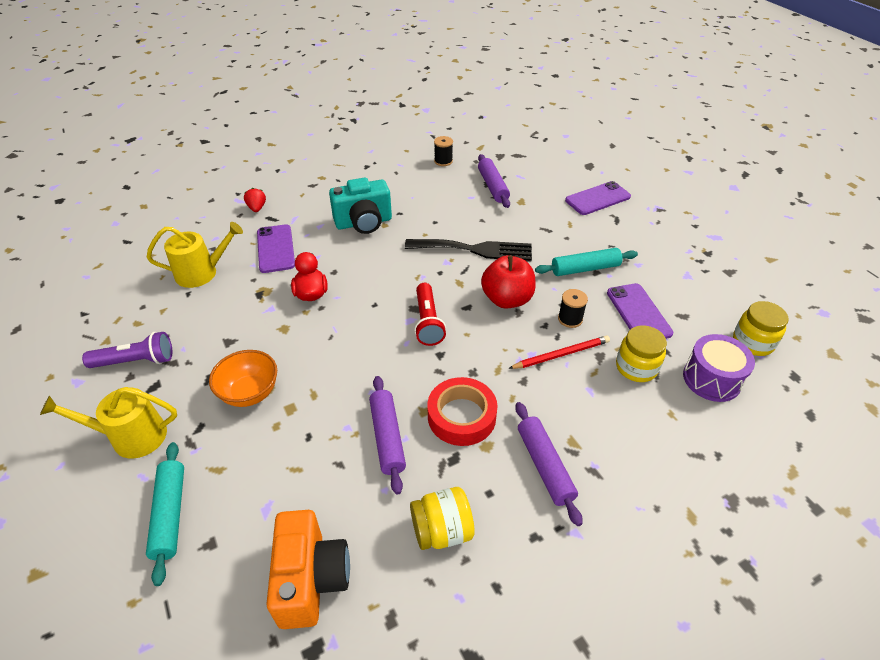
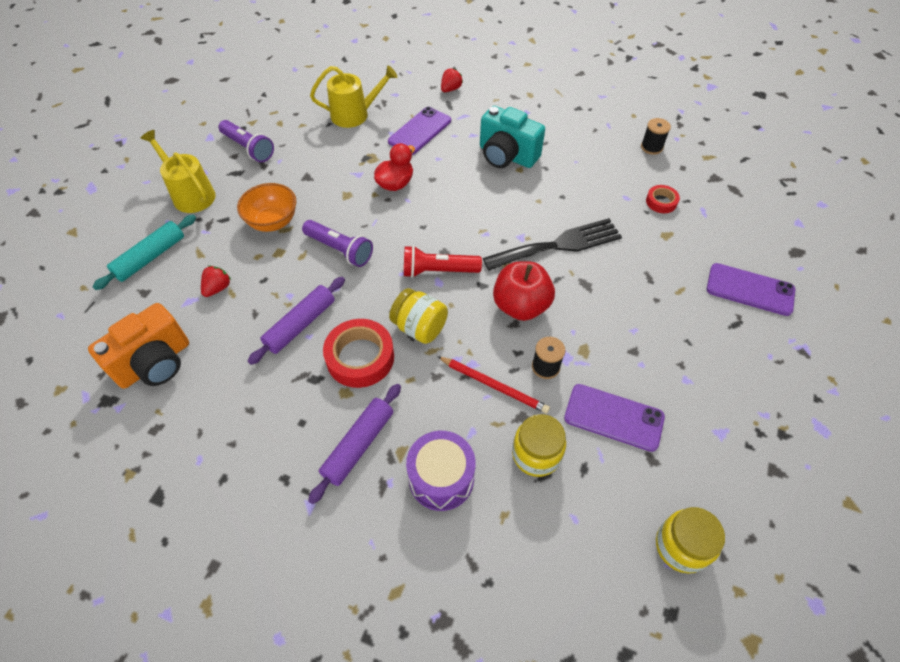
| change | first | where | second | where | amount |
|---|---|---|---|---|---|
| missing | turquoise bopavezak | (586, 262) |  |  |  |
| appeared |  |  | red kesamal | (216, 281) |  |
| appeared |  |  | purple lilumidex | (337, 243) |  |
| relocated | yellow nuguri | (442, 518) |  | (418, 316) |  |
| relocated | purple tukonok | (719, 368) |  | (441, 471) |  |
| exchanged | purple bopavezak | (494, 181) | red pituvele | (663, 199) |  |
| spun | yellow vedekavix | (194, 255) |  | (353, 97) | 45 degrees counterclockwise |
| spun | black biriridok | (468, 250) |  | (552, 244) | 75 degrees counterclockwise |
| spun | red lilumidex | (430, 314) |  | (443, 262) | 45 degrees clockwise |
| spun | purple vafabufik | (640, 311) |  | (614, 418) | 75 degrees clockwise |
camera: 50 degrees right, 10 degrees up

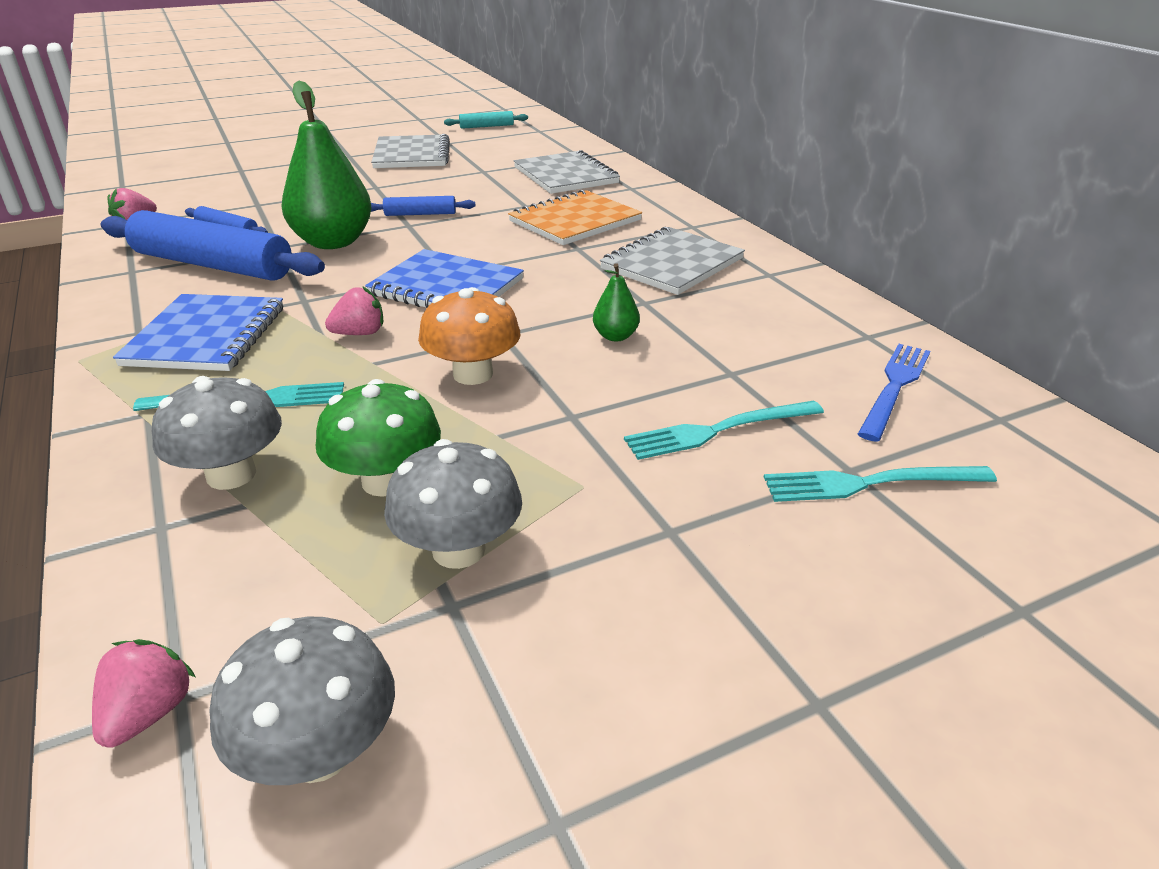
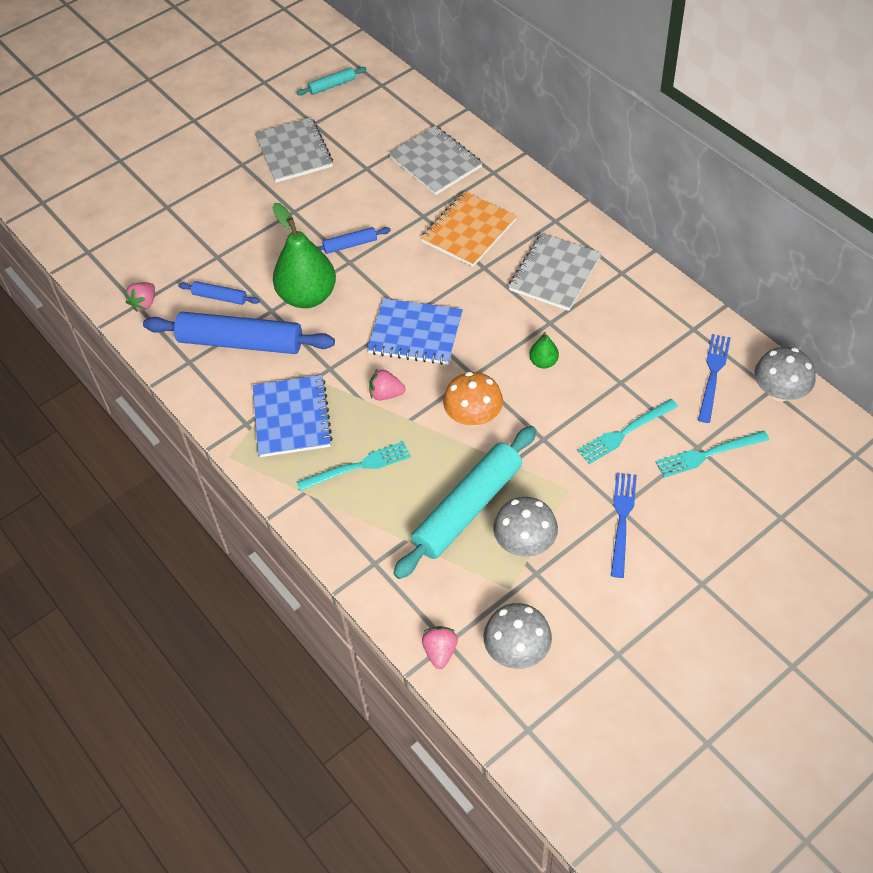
| change | first | where | second | where | amount |
|---|---|---|---|---|---|
| appeared |  |  | blue biriridok | (624, 525) |  |
| relocated | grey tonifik | (217, 433) |  | (785, 374) |  |
| exchanged | green tonifik | (378, 438) | turquoise bopavezak | (464, 502) |  |
| spun | pink kesamal | (354, 310) |  | (387, 384) | 135 degrees counterclockwise |
camera: 10 degrees left, 20 degrees up

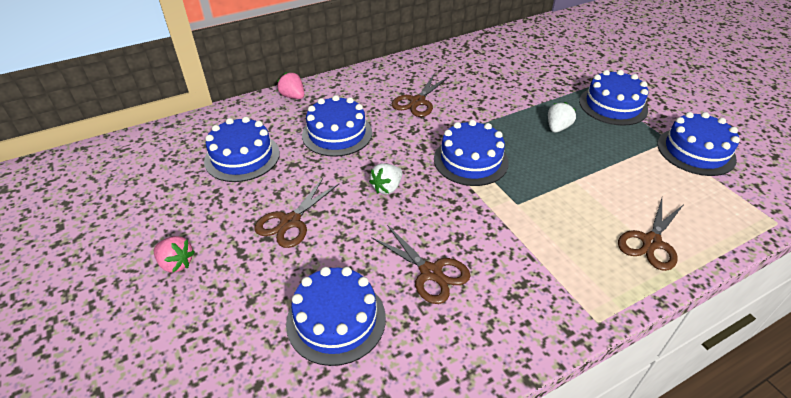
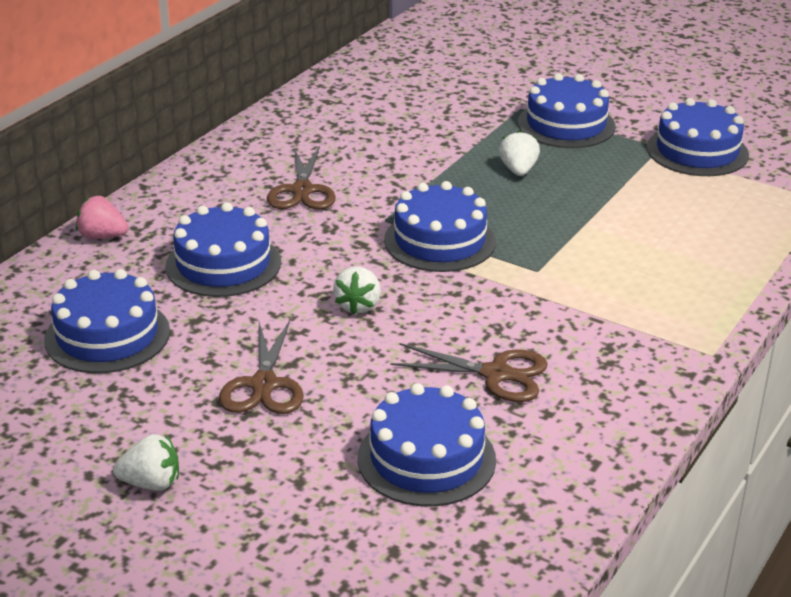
| change | first | where | second | where | amount |
|---|---|---|---|---|---|
| missing | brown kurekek | (651, 234) |  |  |  |
| colour | pink kesamal | (174, 254) | white kesamal | (146, 462) |  |
camera: 30 degrees left, 10 degrees down

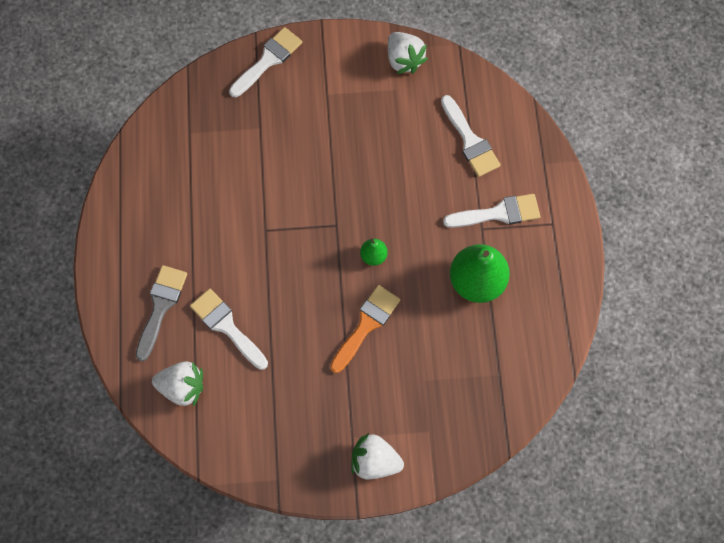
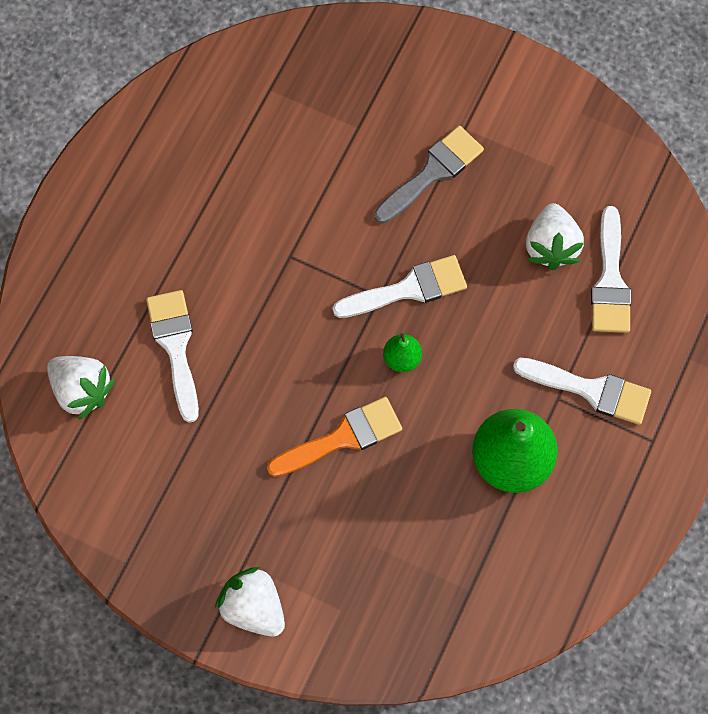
| change | first | where | second | where | amount |
|---|---|---|---|---|---|
| relocated | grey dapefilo | (161, 313) |  | (429, 175) |  |
| relocated | white dapefilo | (265, 62) |  | (399, 286) |  |
| relocated | white kesamal | (408, 53) |  | (555, 236) |  |
camera: 30 degrees right, 0 degrees up

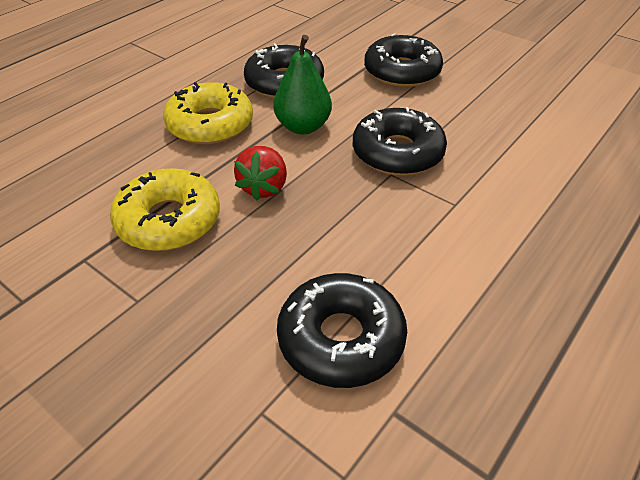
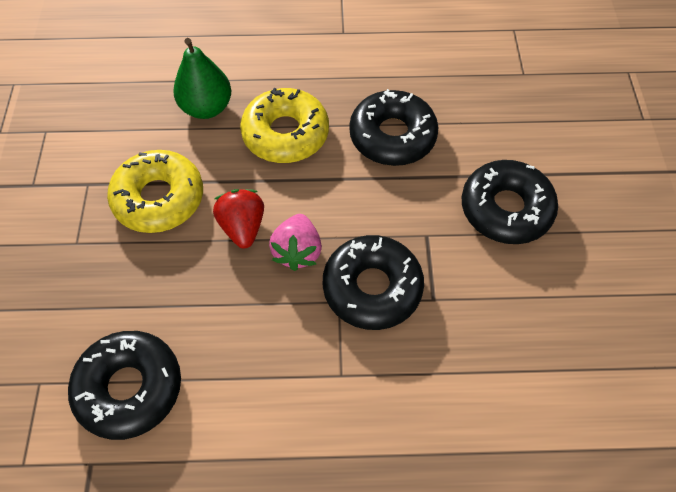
| change | first | where | second | where | amount |
|---|---|---|---|---|---|
| appeared |  |  | pink kesamal | (295, 242) |  |
| relocated | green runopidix | (303, 84) |  | (202, 78) |  |
| spun | red kesamal | (260, 173) |  | (238, 218) | 105 degrees clockwise |
camera: 50 degrees right, 15 degrees up

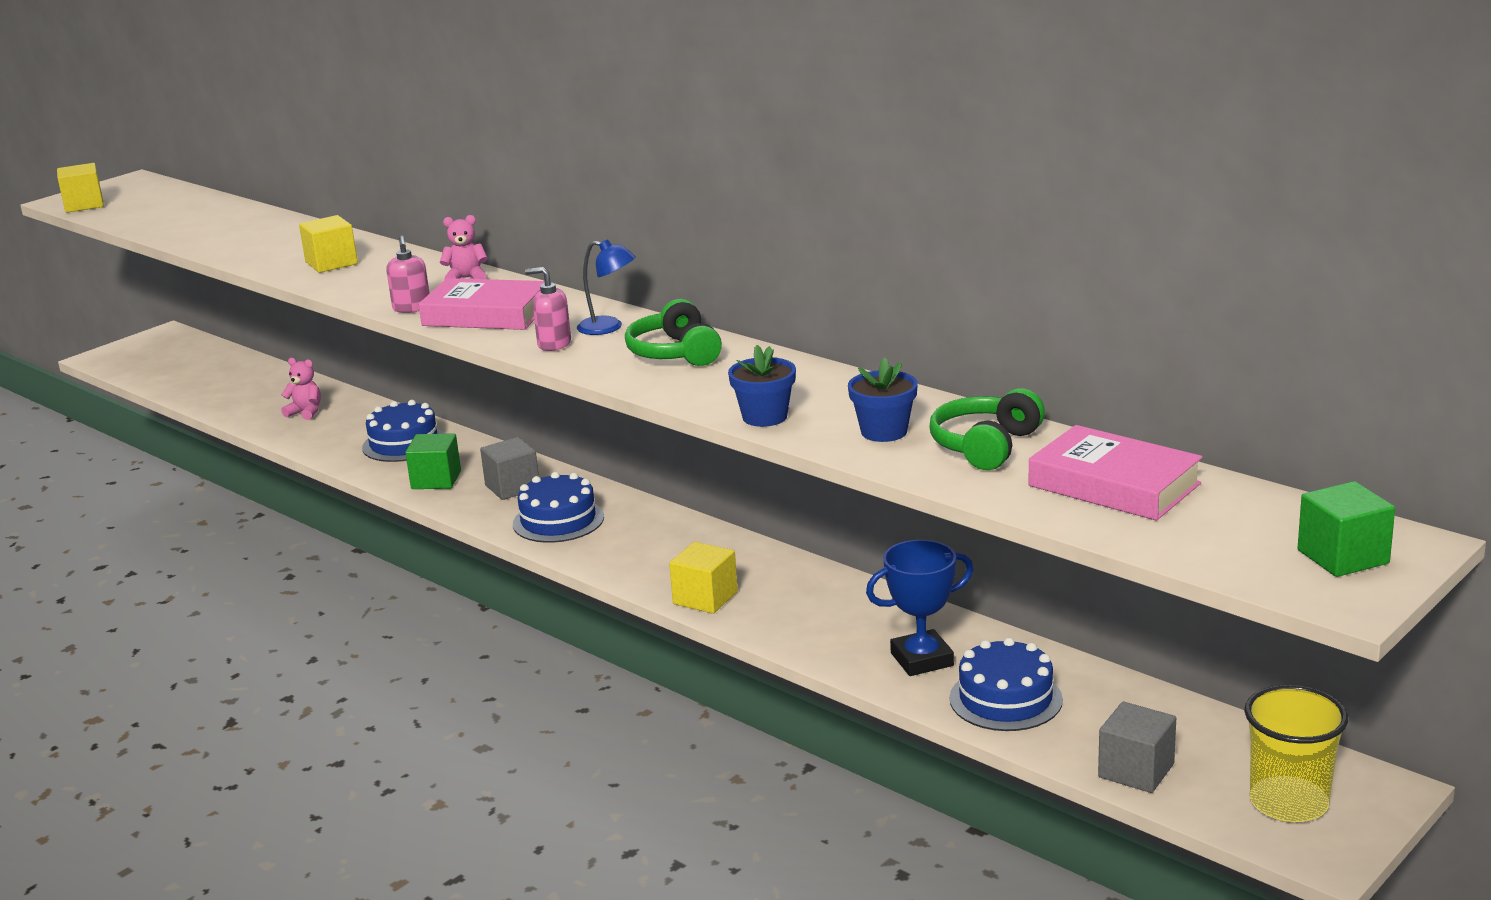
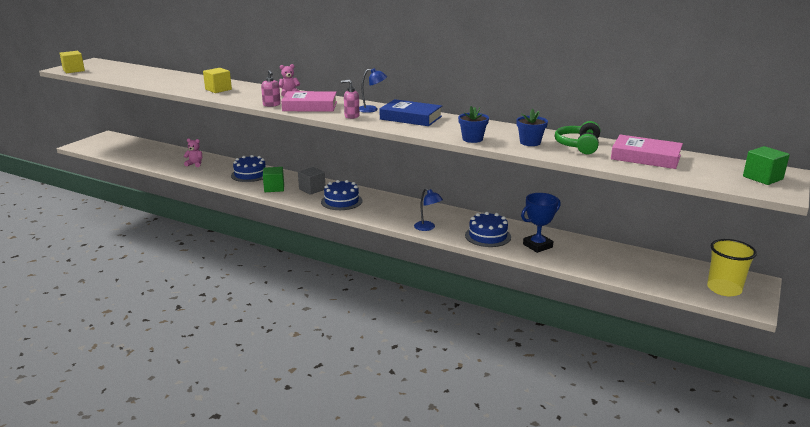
| change | first | where | second | where | amount |
|---|---|---|---|---|---|
| missing | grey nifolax | (1137, 747) |  |  |  |
| relocated | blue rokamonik | (1006, 684) |  | (488, 229) |  |
| exchanged | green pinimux | (673, 332) | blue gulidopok | (411, 112) |  |
| exchanged | yellow nifolax | (703, 578) | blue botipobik | (428, 209) |  |
camera: 15 degrees left, 0 degrees up

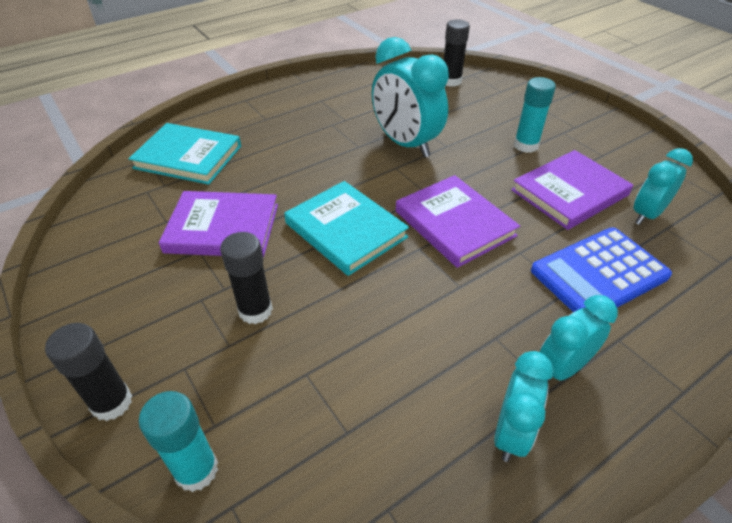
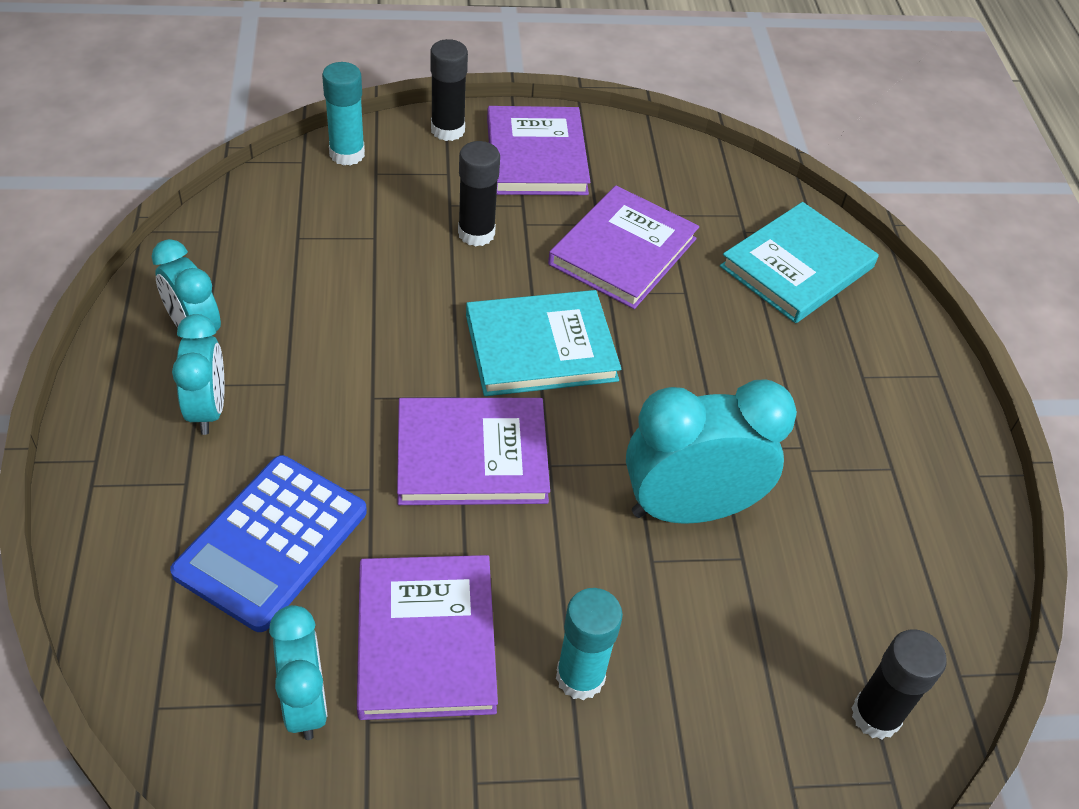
| change | first | where | second | where | amount |
|---|---|---|---|---|---|
| appeared |  |  | purple gulidopok | (538, 150) |  |
| spun | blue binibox | (601, 269) |  | (268, 543) | 150 degrees counterclockwise |
camera: 115 degrees right, 5 degrees up

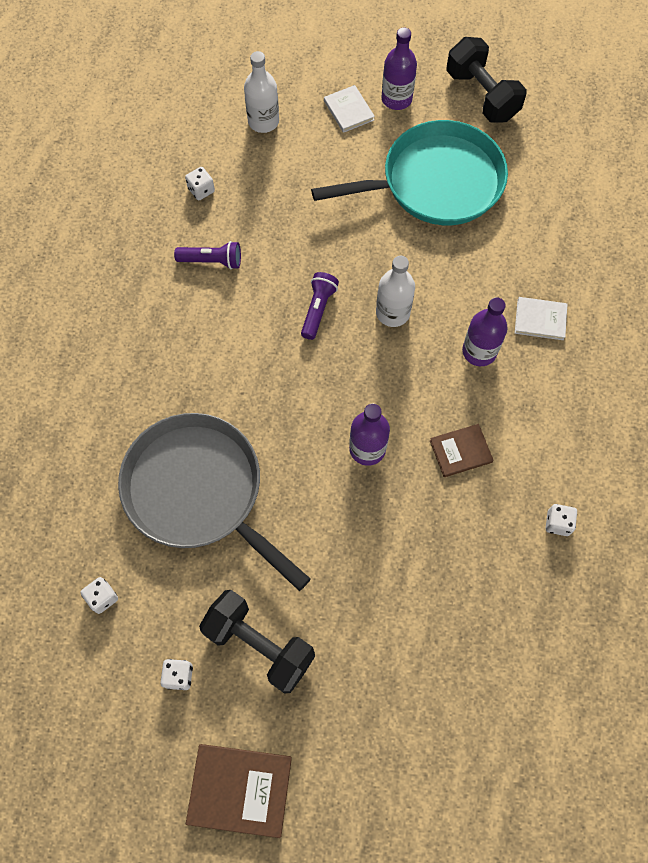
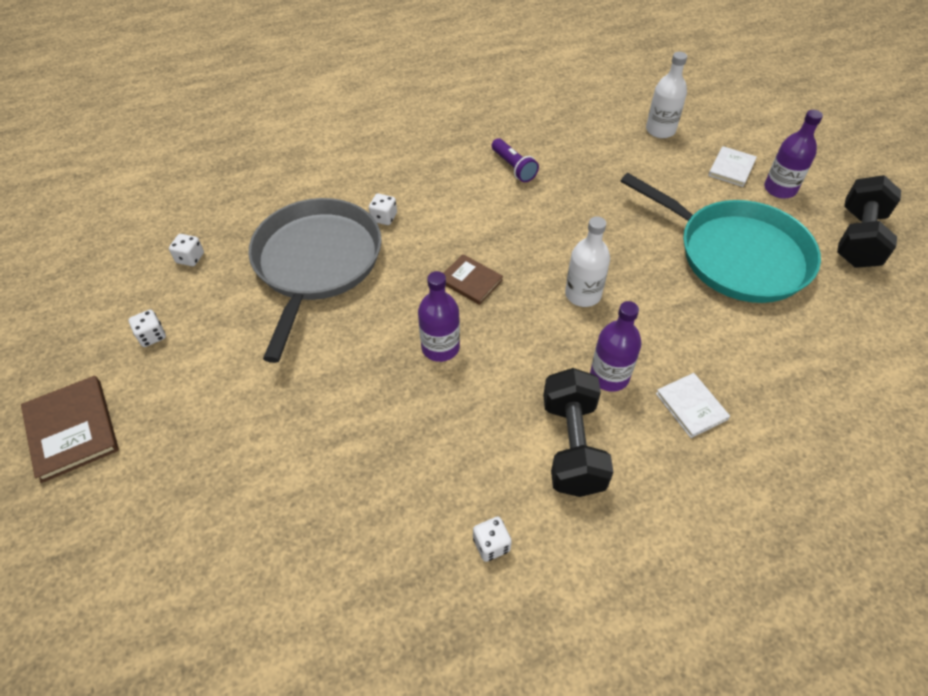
| change | first | where | second | where | amount |
|---|---|---|---|---|---|
| missing | purple lilumidex | (320, 306) |  |  |  |
| relocated | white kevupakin | (200, 183) |  | (383, 209) |  |
| relocated | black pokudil | (257, 641) |  | (578, 432) |  |
| relocated | brown gulidopok | (461, 450) |  | (473, 279) |  |
camera: 55 degrees right, 15 degrees down

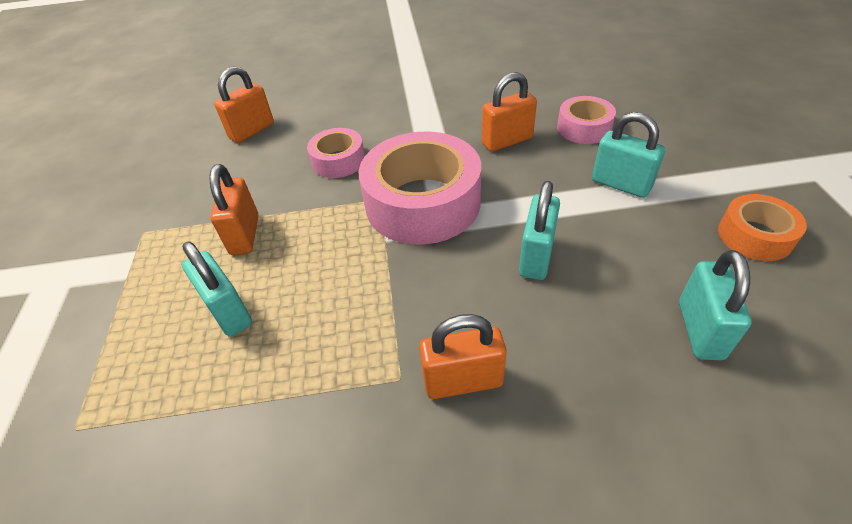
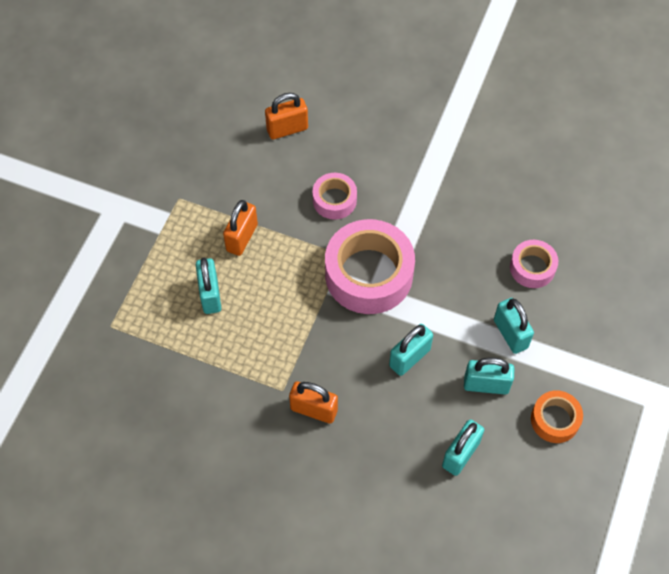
| change | first | where | second | where | amount |
|---|---|---|---|---|---|
| missing | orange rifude | (509, 112) |  |  |  |
| appeared |  |  | turquoise rifude | (489, 376) |  |
camera: 25 degrees right, 15 degrees up

